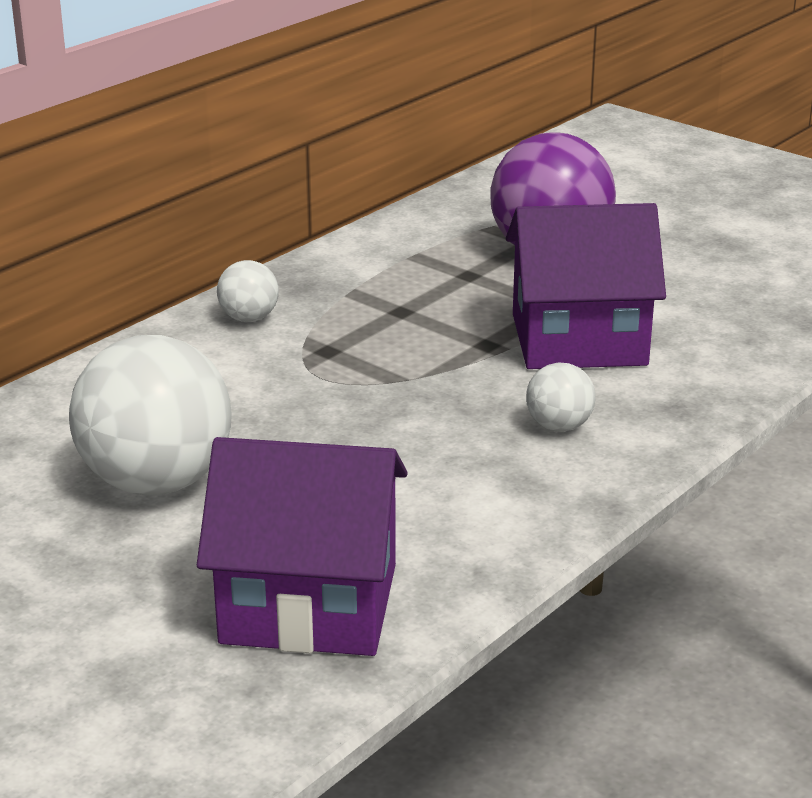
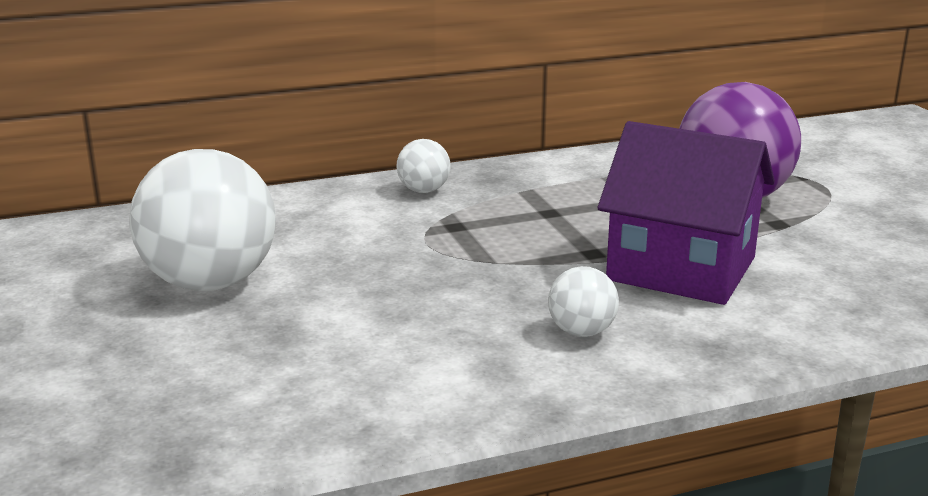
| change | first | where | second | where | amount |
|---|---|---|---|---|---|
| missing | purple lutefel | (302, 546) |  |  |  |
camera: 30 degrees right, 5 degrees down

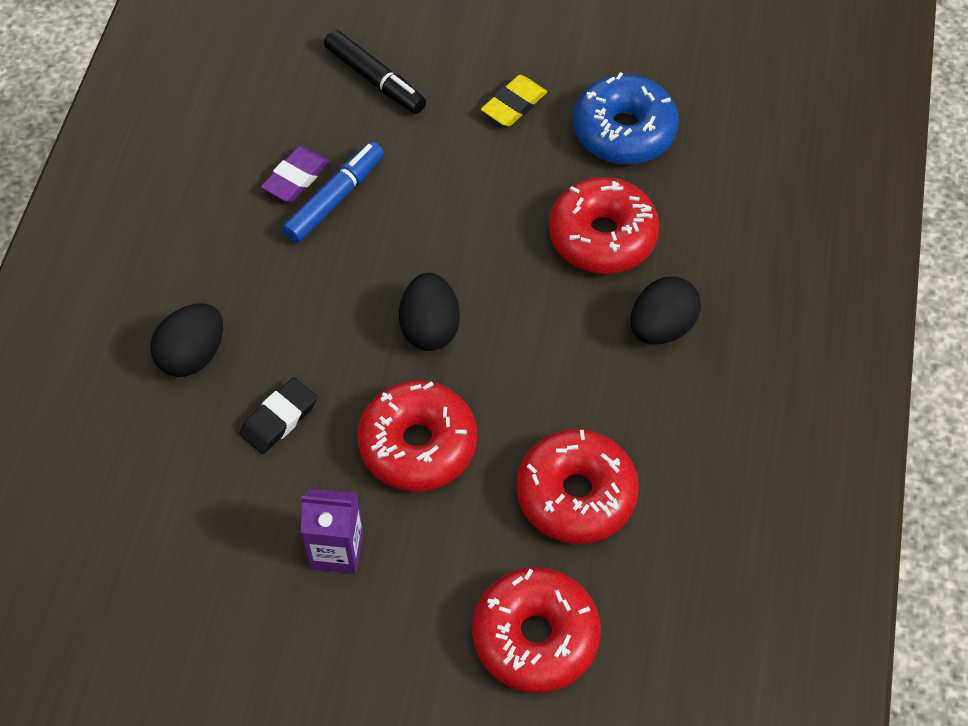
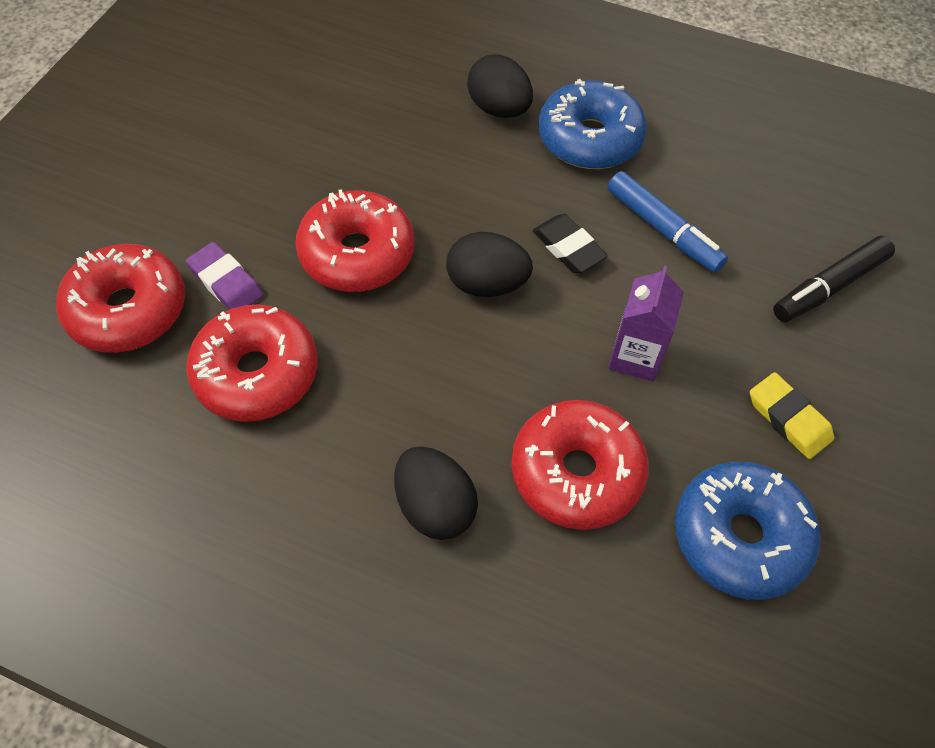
| change | first | where | second | where | amount |
|---|---|---|---|---|---|
| appeared |  |  | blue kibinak | (592, 124) |  |
| relocated | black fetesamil | (278, 415) |  | (570, 243) |  |
| relocated | purple fetesamil | (295, 174) |  | (225, 276) |  |
| relocated | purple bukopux | (332, 531) |  | (646, 323) |  |
camera: 100 degrees right, 0 degrees up

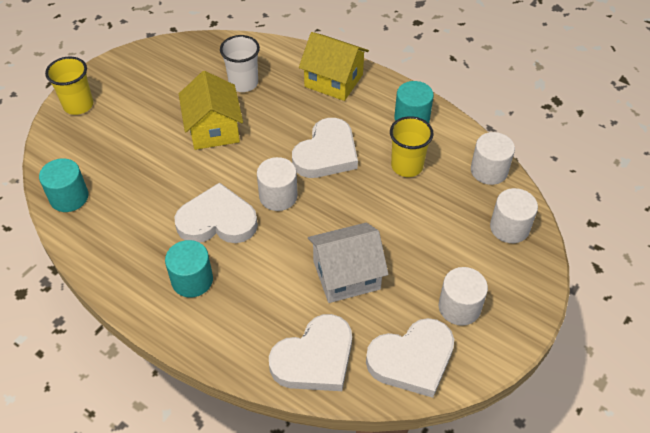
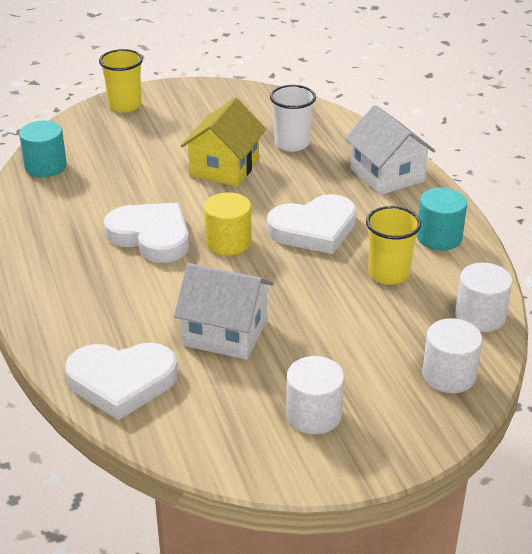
| change | first | where | second | where | amount |
|---|---|---|---|---|---|
| missing | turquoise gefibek | (189, 269) |  |  |  |
| missing | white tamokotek | (410, 358) |  |  |  |
| colour | white gefibek | (277, 184) | yellow gefibek | (228, 224) |  |
| colour | yellow lutefel | (334, 66) | white lutefel | (390, 150) |  |
camera: 35 degrees right, 15 degrees down

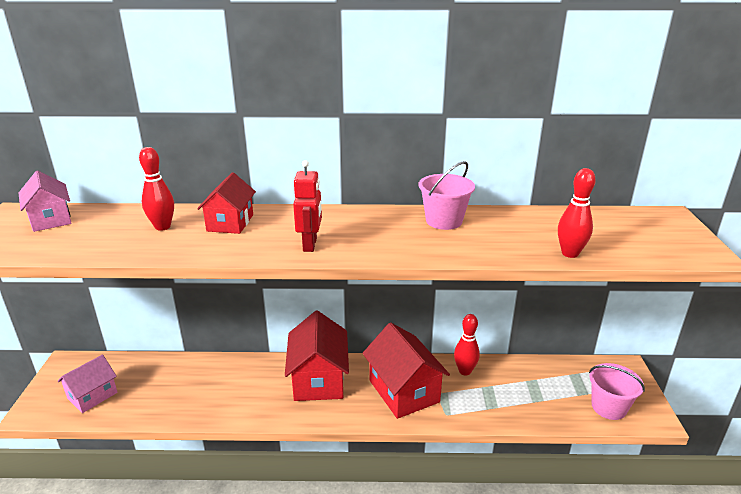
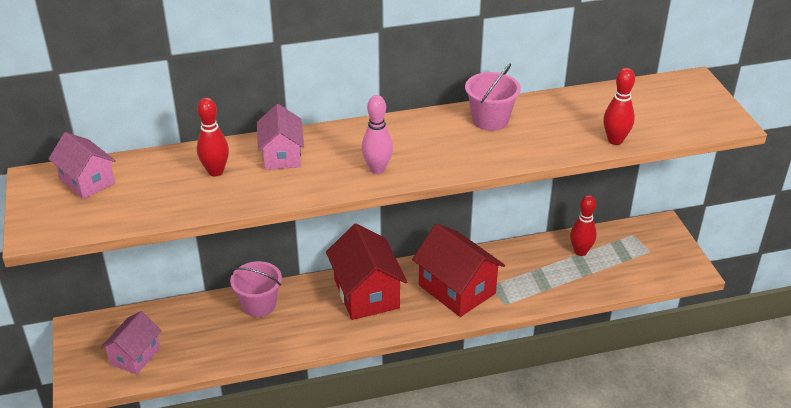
| change | first | where | second | where | amount |
|---|---|---|---|---|---|
| relocated | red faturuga | (467, 345) |  | (583, 225) |  |
| relocated | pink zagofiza | (617, 391) |  | (256, 289) |  |
| exchanged | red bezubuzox | (307, 206) | pink faturuga | (377, 134) |  |
| colour | red lutefel | (226, 203) | pink lutefel | (280, 137) |  |
camera: 15 degrees left, 10 degrees up

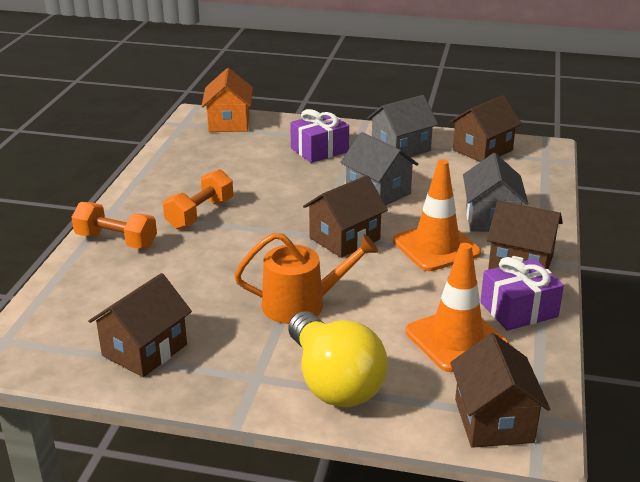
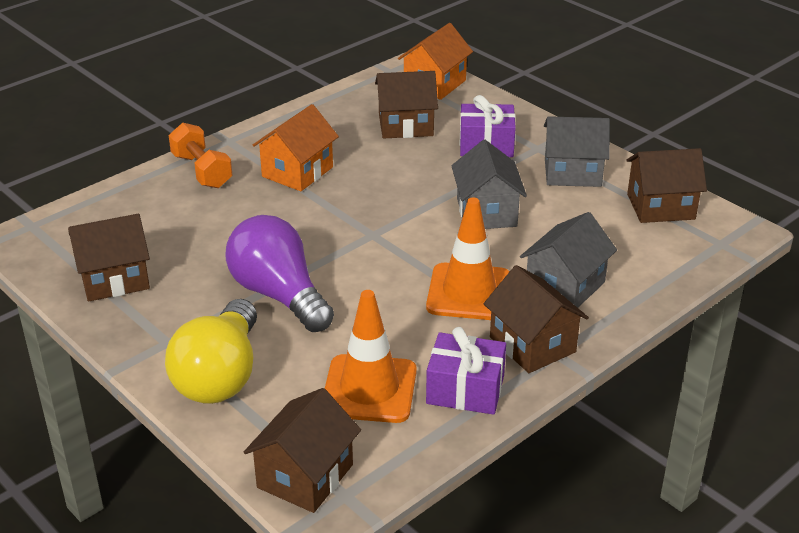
| change | first | where | second | where | amount |
|---|---|---|---|---|---|
| relocated | brown lutefel | (345, 216) |  | (406, 105) |  |
| exchanged | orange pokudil | (198, 199) | orange lutefel | (296, 147) |  |
| exchanged | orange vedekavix | (306, 278) | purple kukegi | (279, 273) |  |
camera: 35 degrees right, 5 degrees up

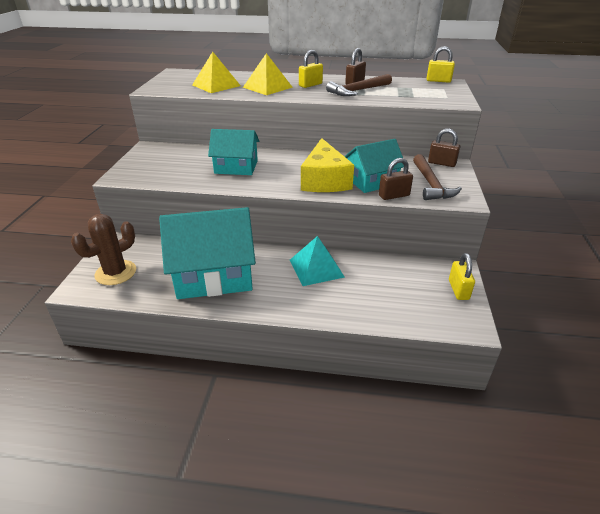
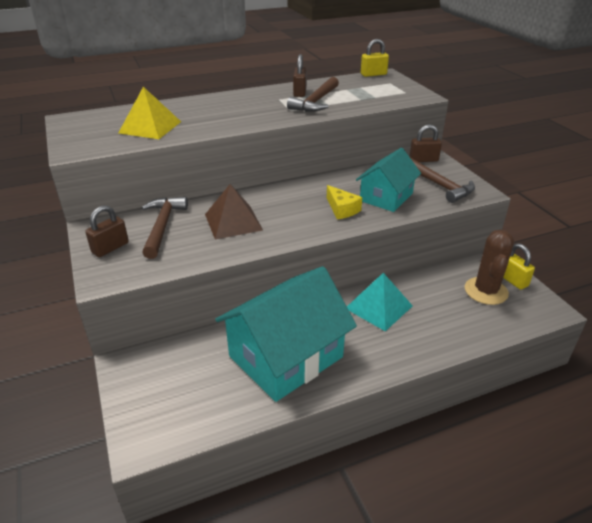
| change | first | where | second | where | amount |
|---|---|---|---|---|---|
| missing | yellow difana | (268, 74) |  |  |  |
| missing | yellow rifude | (311, 69) |  |  |  |
| appeared |  |  | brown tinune | (165, 228) |  |
| relocated | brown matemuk | (103, 249) |  | (489, 267) |  |
| relocated | brown rifude | (396, 179) |  | (107, 231) |  |
| exchanged | turquoise lutefel | (233, 152) | brown difana | (234, 211) |  |
| size | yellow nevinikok | (327, 165) |  | (344, 202) | x0.53 |
camera: 30 degrees left, 0 degrees up

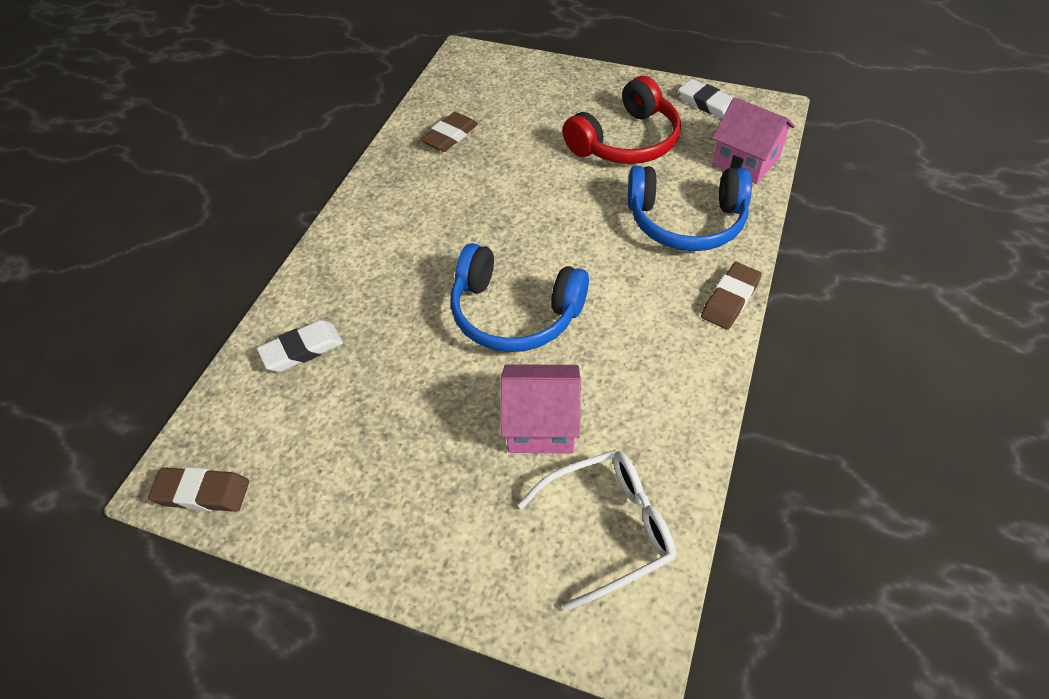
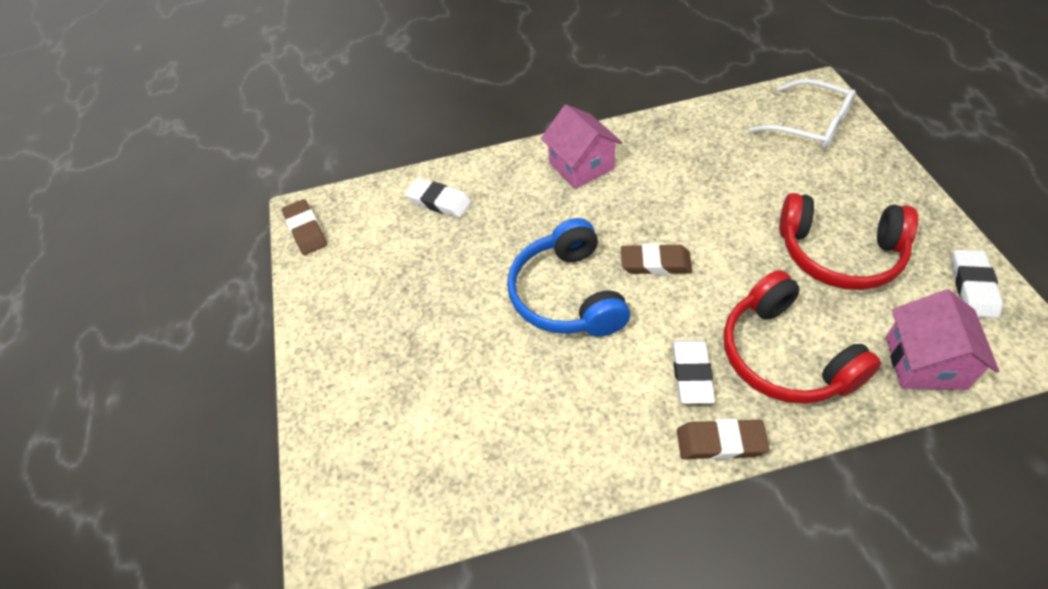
| change | first | where | second | where | amount |
|---|---|---|---|---|---|
| appeared |  |  | white fetesamil | (693, 372) |  |
| relocated | brown fetesamil | (449, 132) |  | (656, 259) |  |
| relocated | pink lutefel | (541, 409) |  | (581, 147) |  |
| relocated | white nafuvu | (597, 530) |  | (802, 114) |  |
| colour | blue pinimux | (690, 208) | red pinimux | (802, 337) |  |
camera: 60 degrees right, 0 degrees up

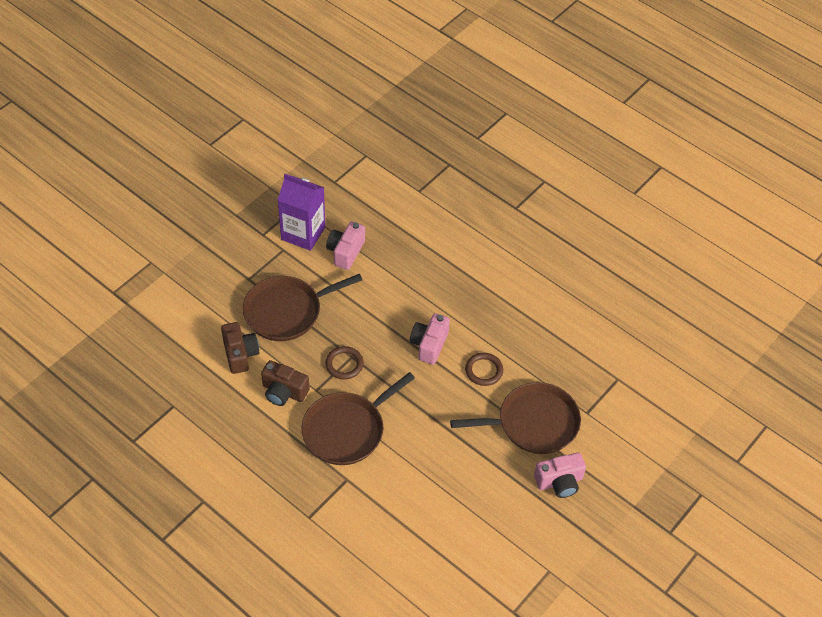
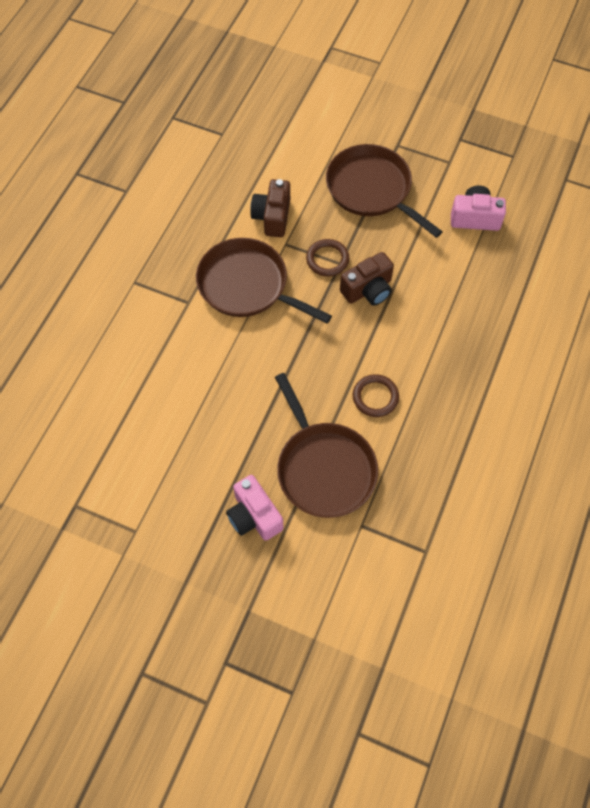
| change | first | where | second | where | amount |
|---|---|---|---|---|---|
| missing | purple bukopux | (301, 212) |  |  |  |
| missing | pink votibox | (430, 339) |  |  |  |
| relocated | brown votibox | (240, 348) |  | (367, 279) |  |
camera: 75 degrees right, 10 degrees up

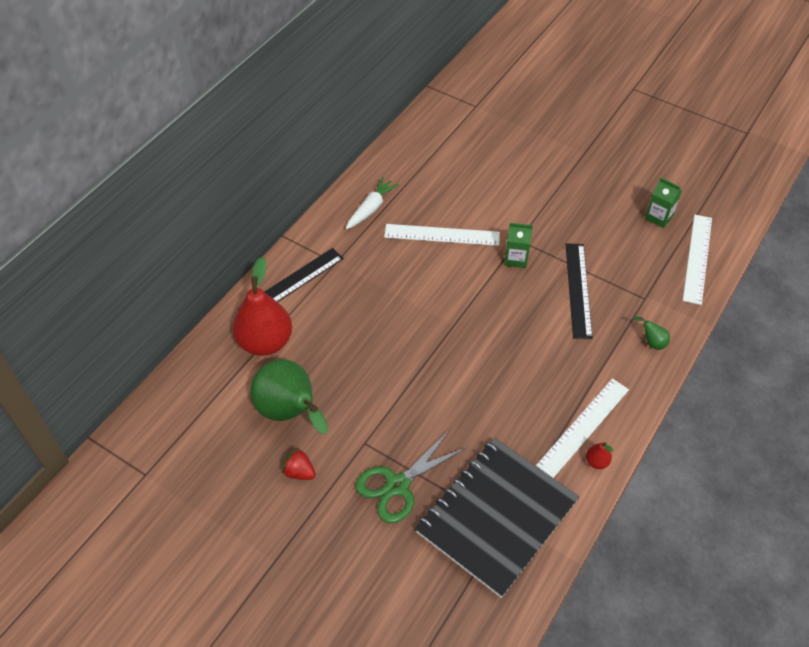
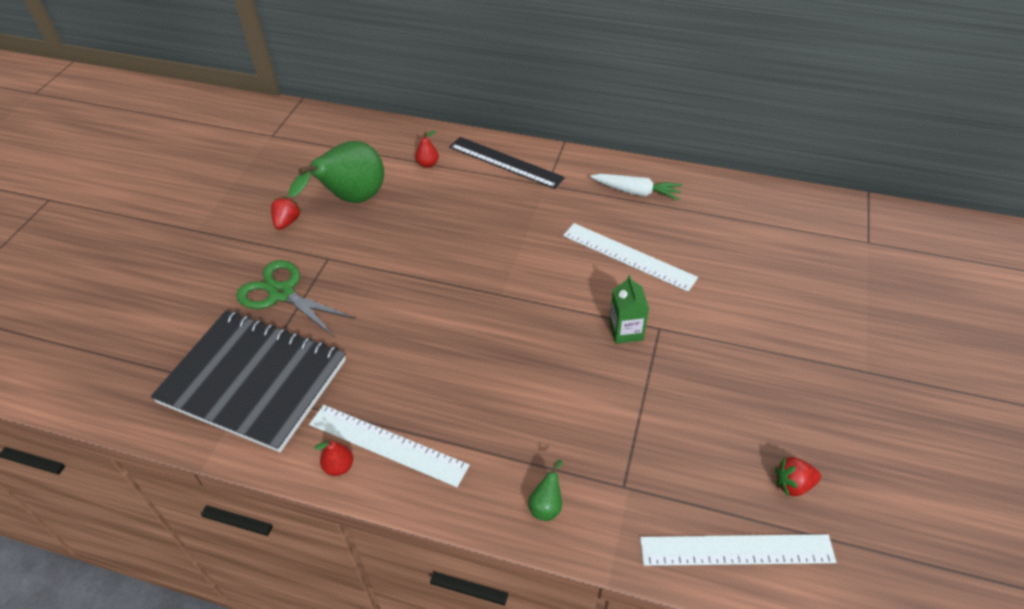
| change | first | where | second | where | amount |
|---|---|---|---|---|---|
| missing | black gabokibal | (579, 291) |  |  |  |
| exchanged | green bukopux | (663, 203) | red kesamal | (798, 477) |  |
| spun | white gabokibal | (442, 235) |  | (630, 257) | 45 degrees counterclockwise |
| size | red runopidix | (262, 306) |  | (427, 149) | x0.40 |
camera: 75 degrees right, 5 degrees down

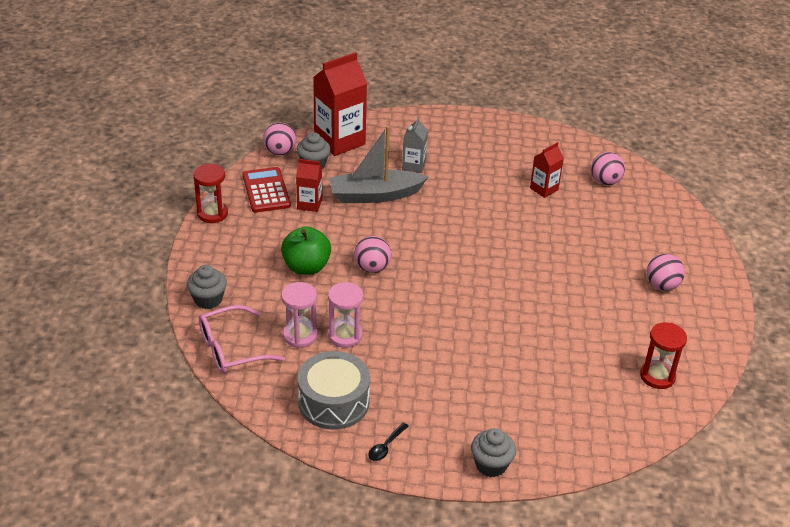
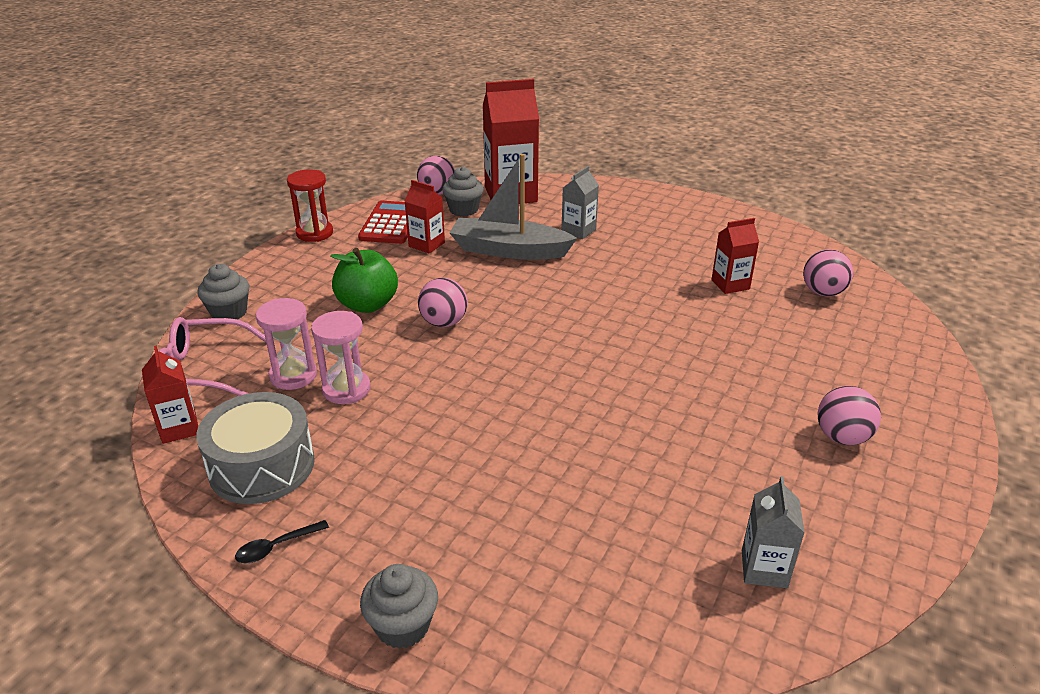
| change | first | where | second | where | amount |
|---|---|---|---|---|---|
| appeared |  |  | red bukopux | (170, 395) |  |
| exchanged | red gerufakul | (663, 355) | grey bukopux | (773, 532) |  |
camera: 25 degrees right, 5 degrees down

